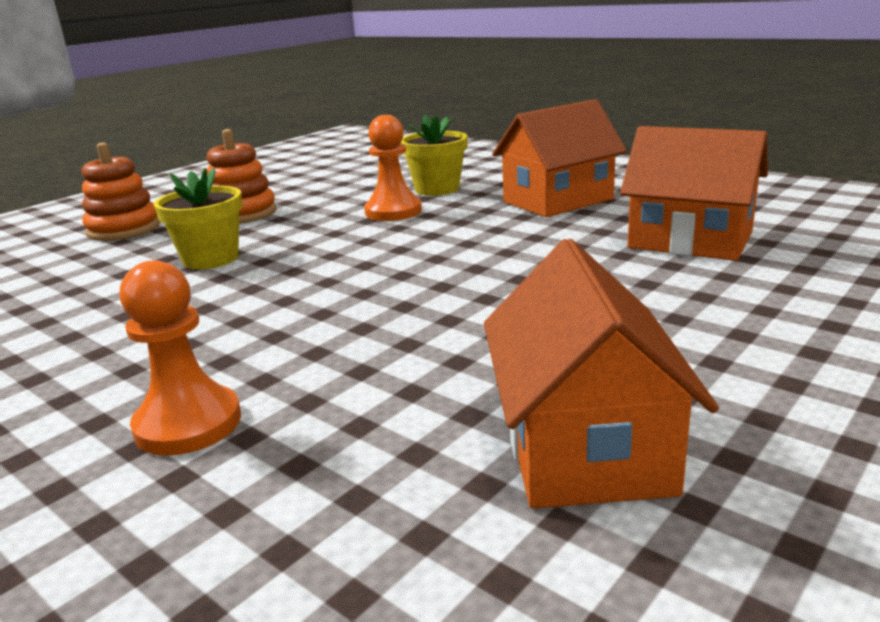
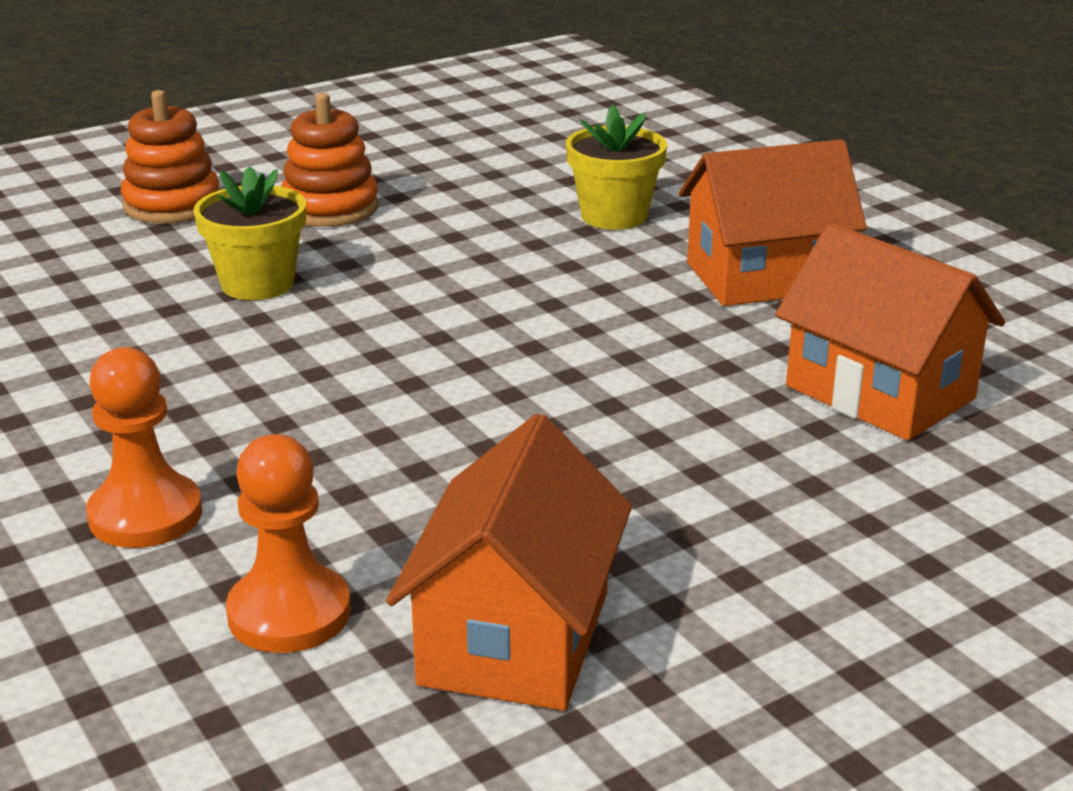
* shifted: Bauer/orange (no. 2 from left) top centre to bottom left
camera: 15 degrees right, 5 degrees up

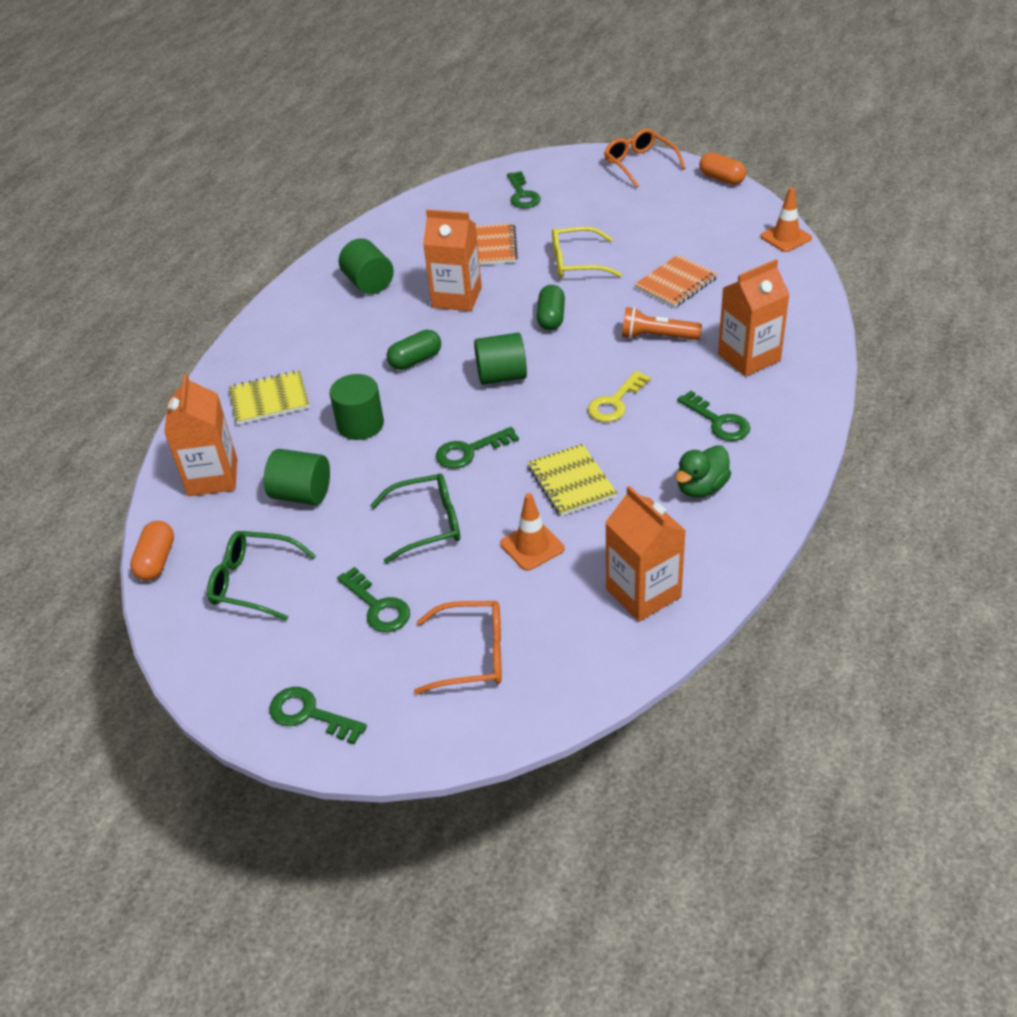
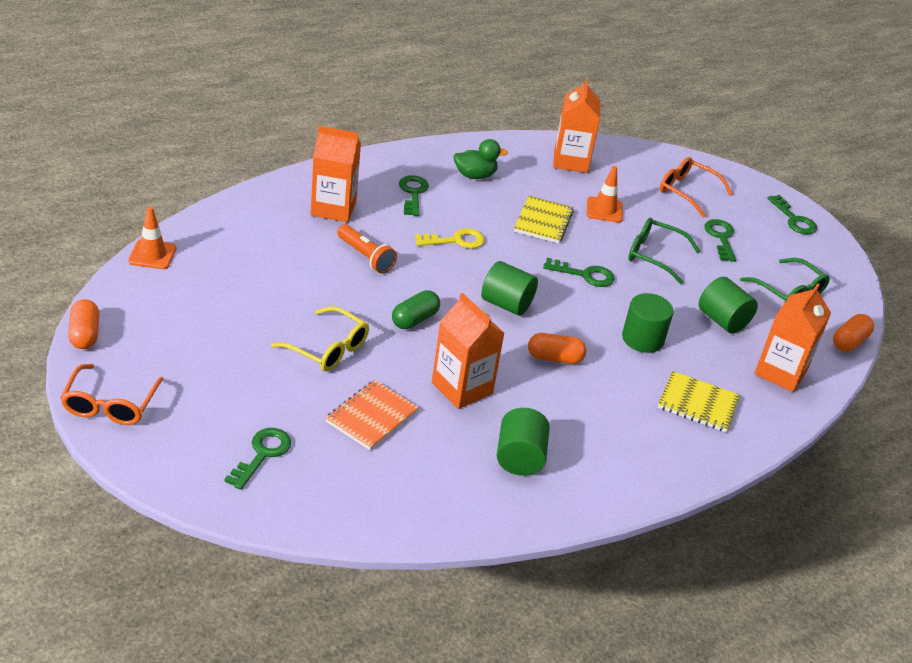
* repainted: Kapsel/grün (no. 1 from left) centre to Kapsel/orange (no. 2 from left) centre
* gone: Notizbuch/orange (no. 2 from left) top centre
camera: 150 degrees left, 5 degrees down

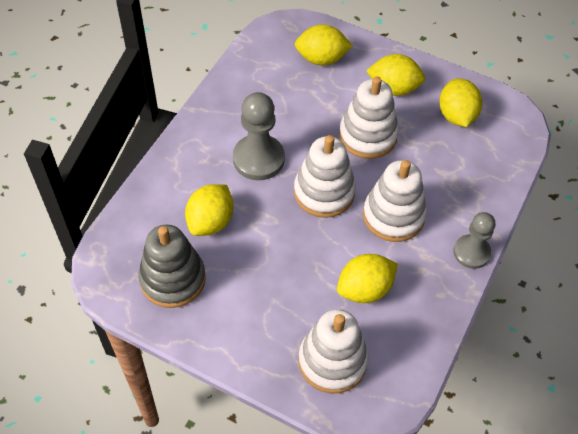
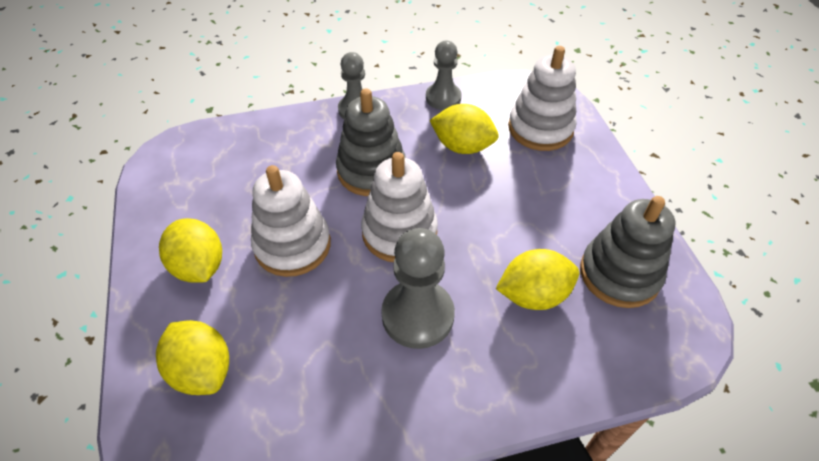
* repainted: Stapelspielzeug/weiß (no. 4 from left) middle right to Stapelspielzeug/grau (no. 1 from left) top centre
* new: Bauer/grau (no. 3 from left) top centre
* gone: Zitrone/gelb (no. 5 from left) top right
camera: 130 degrees left, 5 degrees down

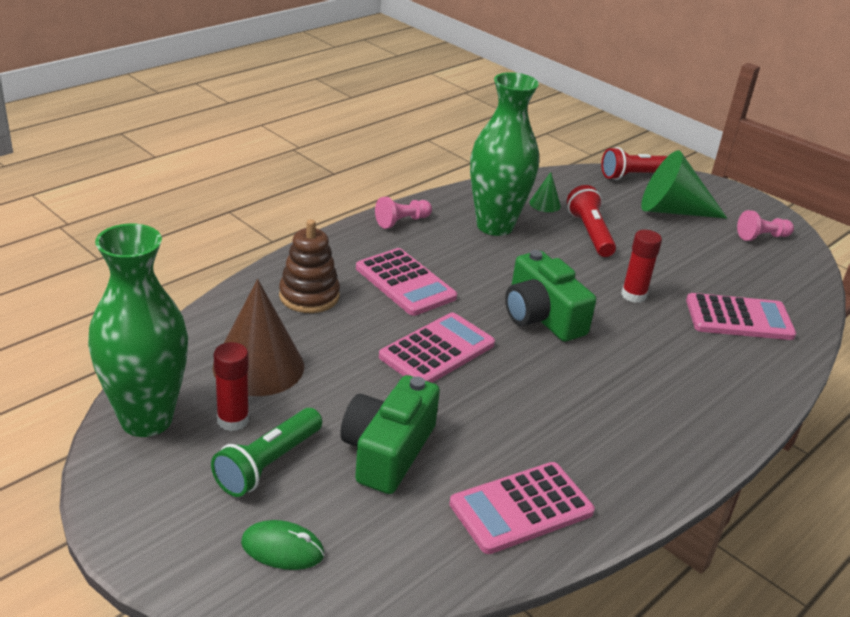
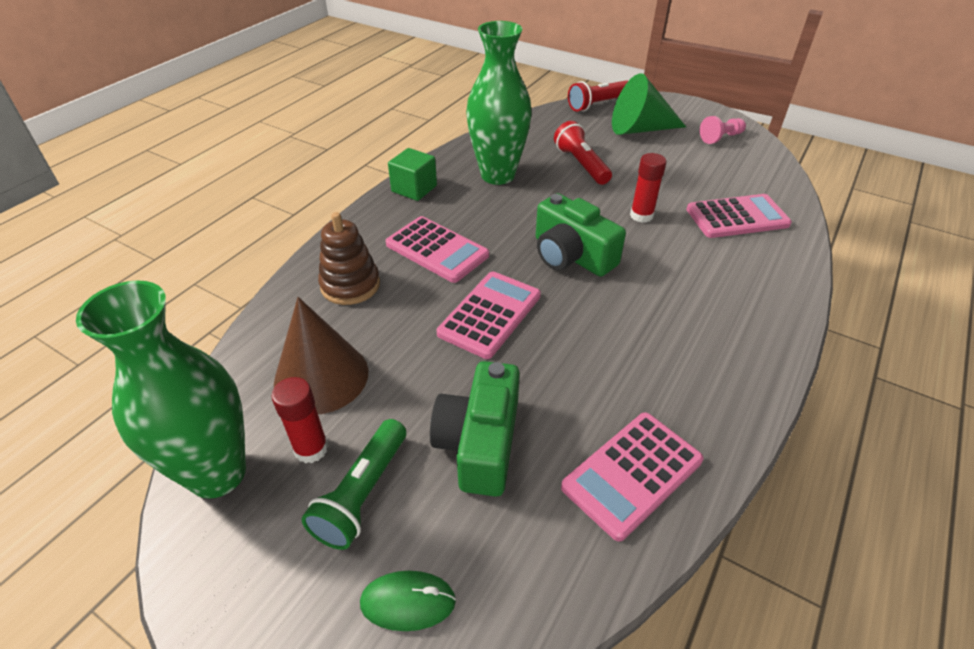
* swapped: Bauer/rosa (no. 1 from left) centre to Kubus/grün top centre
* gone: Kegel/grün (no. 1 from left) top centre
camera: 10 degrees left, 10 degrees up

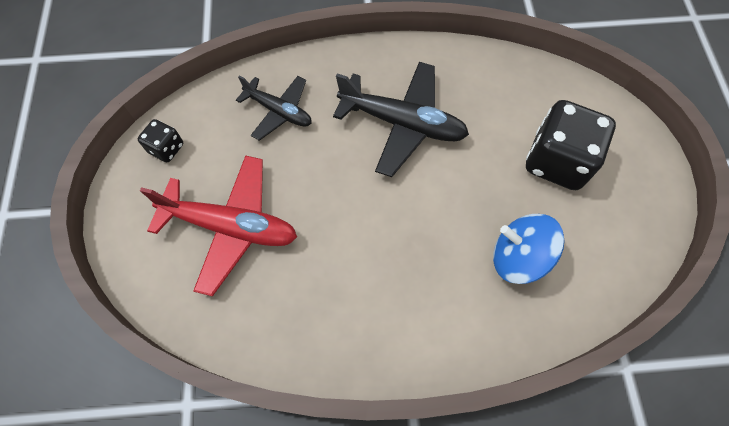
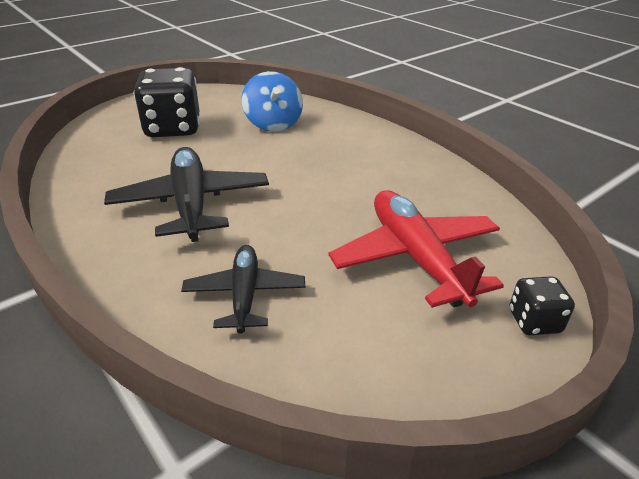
* shifted: Spielwürfel/schwarz (no. 1 from left in the first image) top left to Spielwürfel/schwarz (no. 2 from left) middle right
camera: 125 degrees left, 30 degrees down

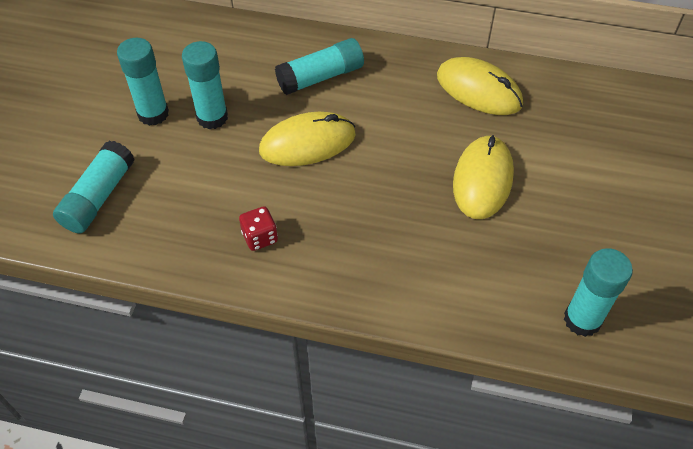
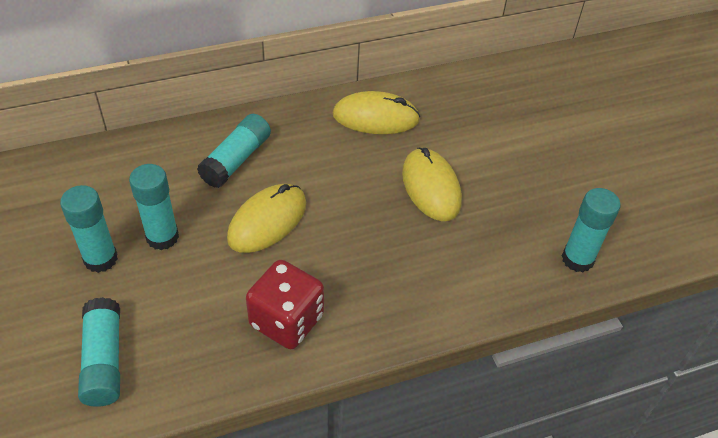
* scaled: Spielwürfel/rot centre = bottom centre x1.92
camera: 35 degrees left, 5 degrees down

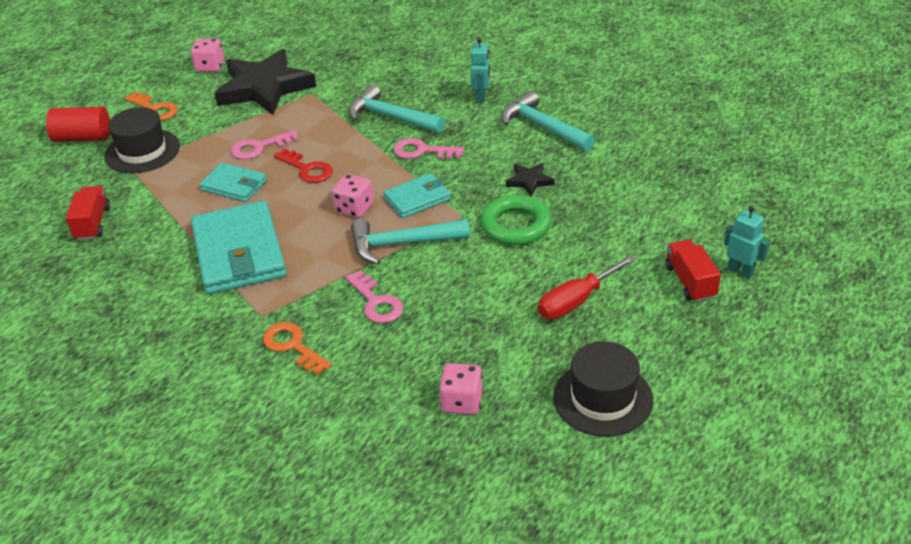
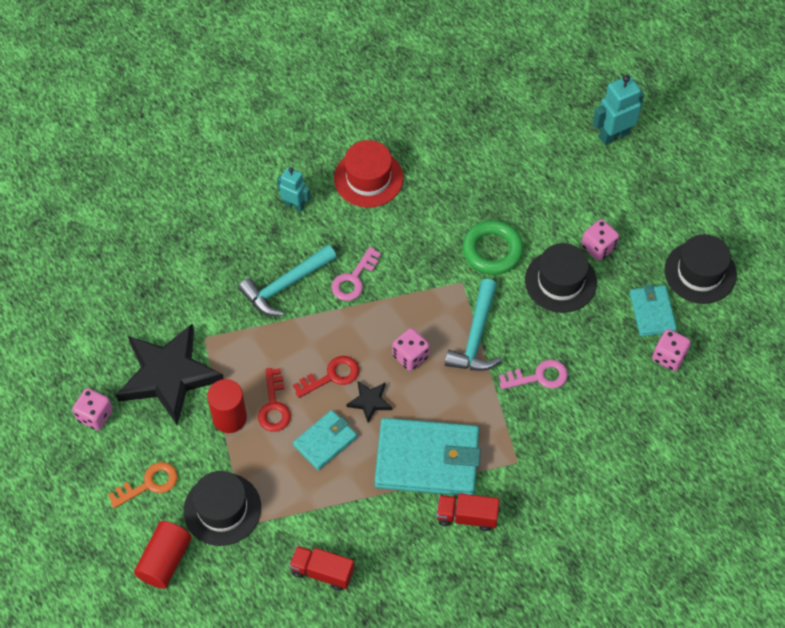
* new: Vollzylinder/rot (no. 2 from left) middle left
* repainted: Schlüssel/rosa (no. 1 from left) top left to Schlüssel/rot (no. 1 from left) centre
* swapped: Hammer/türkis (no. 3 from left) top centre to Hut/rot top centre
* shifted: Stern/schwarz (no. 2 from left) top centre to centre
* shifted: Lastwagen/rot (no. 2 from left) middle right to bottom centre
* new: Hut/schwarz (no. 2 from left) middle right
* swapped: Schraubenzieher/rot centre to Spielwürfel/rosa (no. 3 from left) middle right
* scaled: Roboter/türkis (no. 2 from left) middle right = top right x1.52
* shifted: Geldbörse/türkis (no. 3 from left) centre to middle right
* gone: Schlüssel/orange (no. 2 from left) middle left
camera: 70 degrees left, 20 degrees up

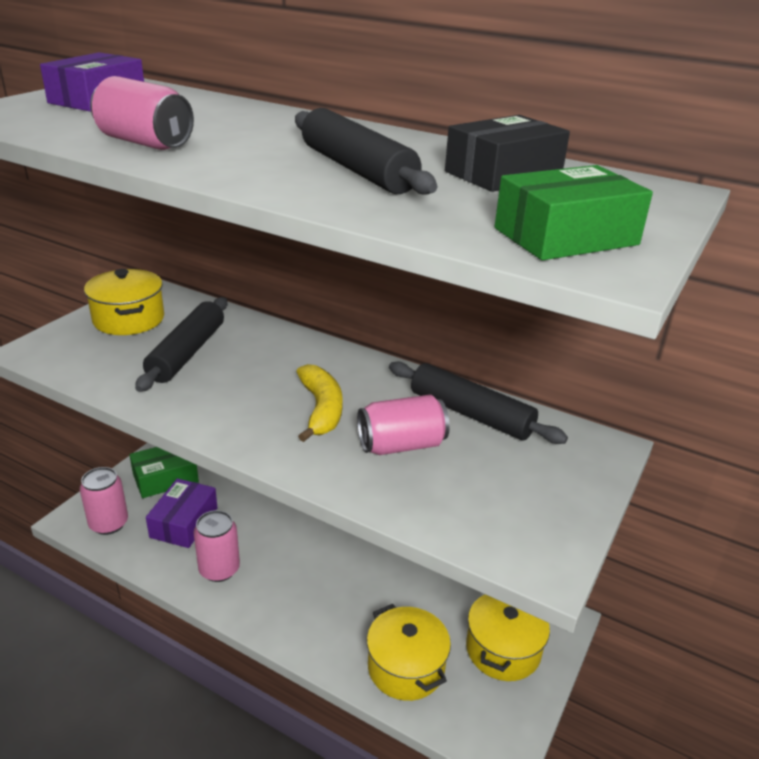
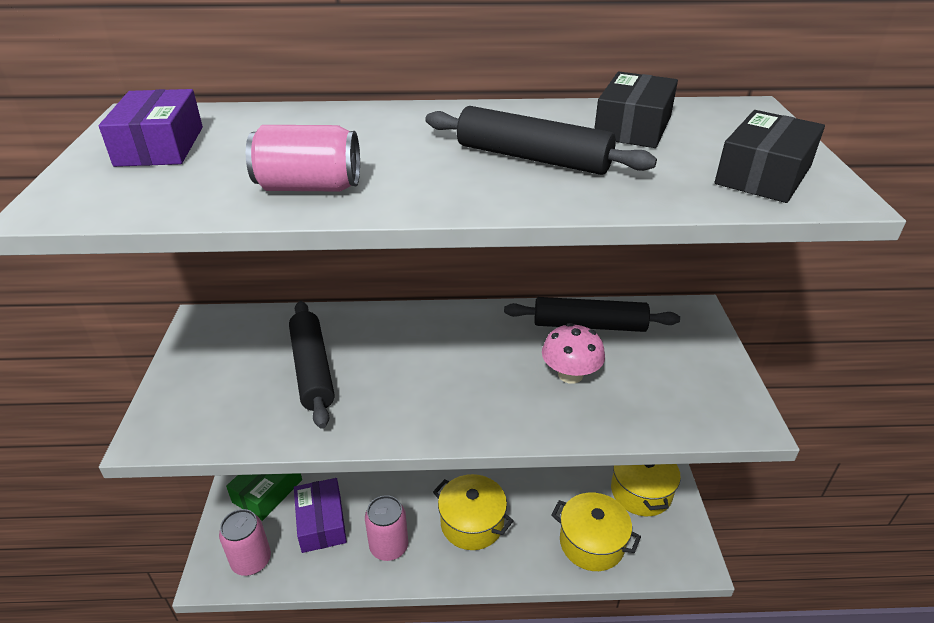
* shifted: Kochtopf/gelb (no. 1 from left) middle left to bottom centre
* swapped: Dose/rosa (no. 4 from left) centre to Pilz/rosa centre
* repainted: Schachtel/grün (no. 2 from left) top right to Schachtel/schwarz (no. 2 from left) top right
* gone: Banane/gelb centre
camera: 30 degrees left, 5 degrees up

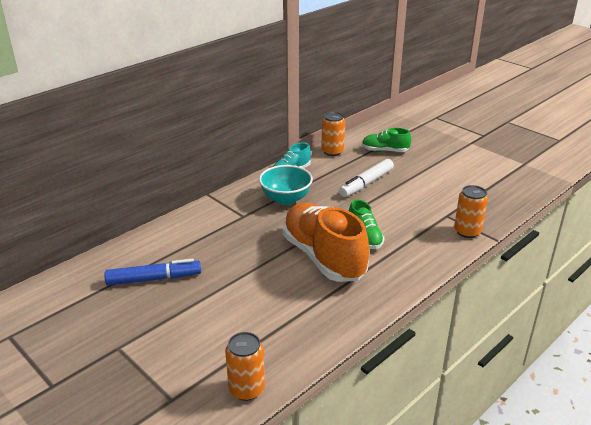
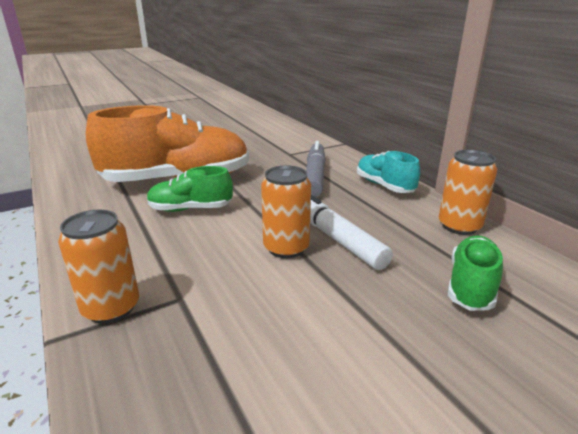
* shifted: Dose/orange (no. 1 from left in the first image) bottom centre to Dose/orange (no. 2 from left) centre
* swapped: Schüssel/türkis centre to Filzstift/grau centre
* gone: Filzstift/blau middle left
camera: 105 degrees right, 5 degrees down

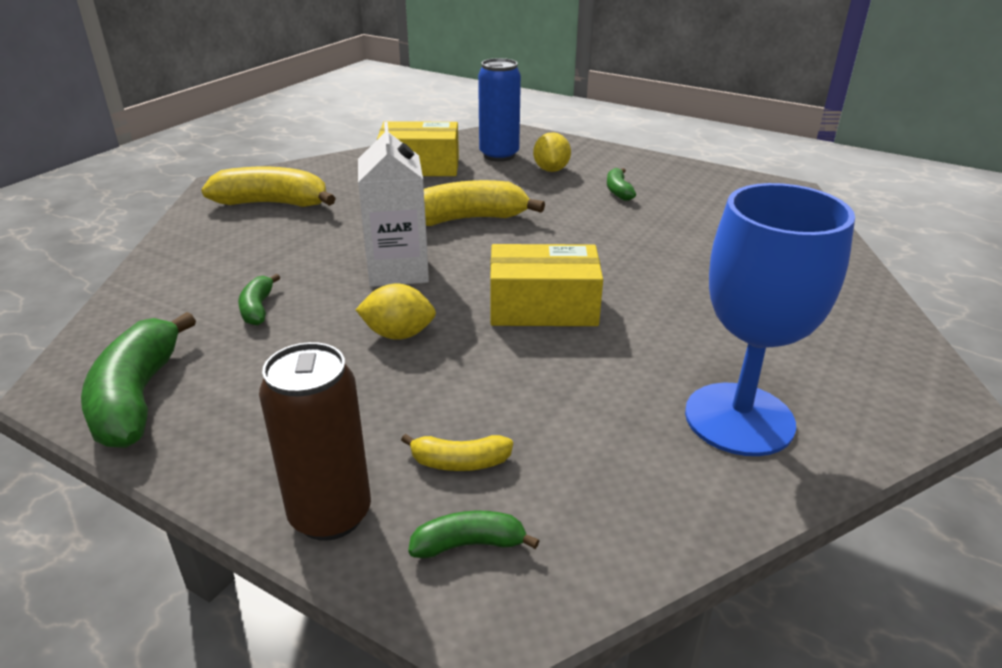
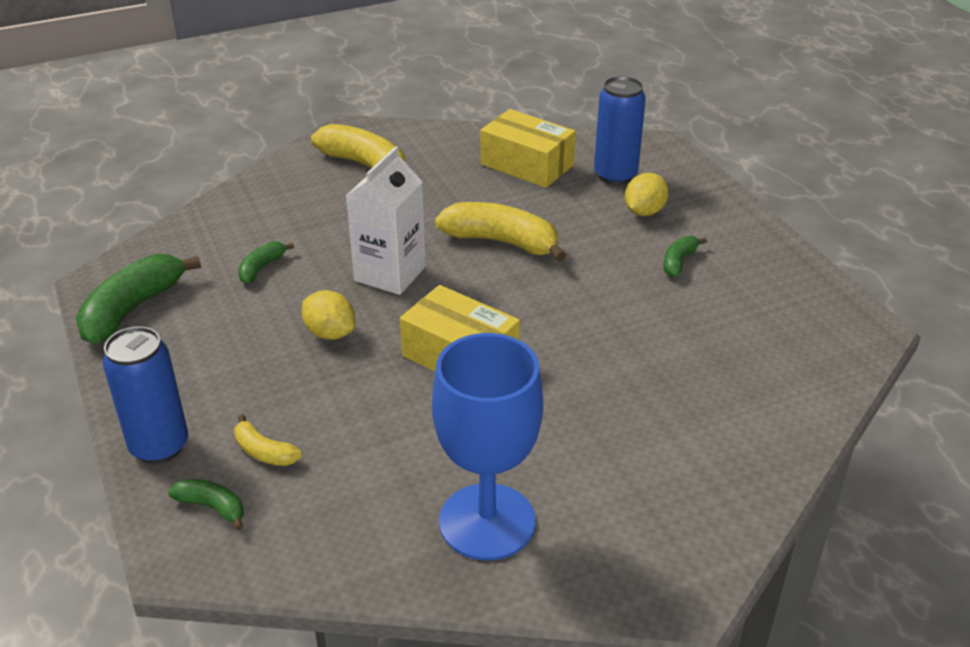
* repainted: Dose/braun middle left to Dose/blau (no. 1 from left) middle left
camera: 35 degrees right, 5 degrees up

